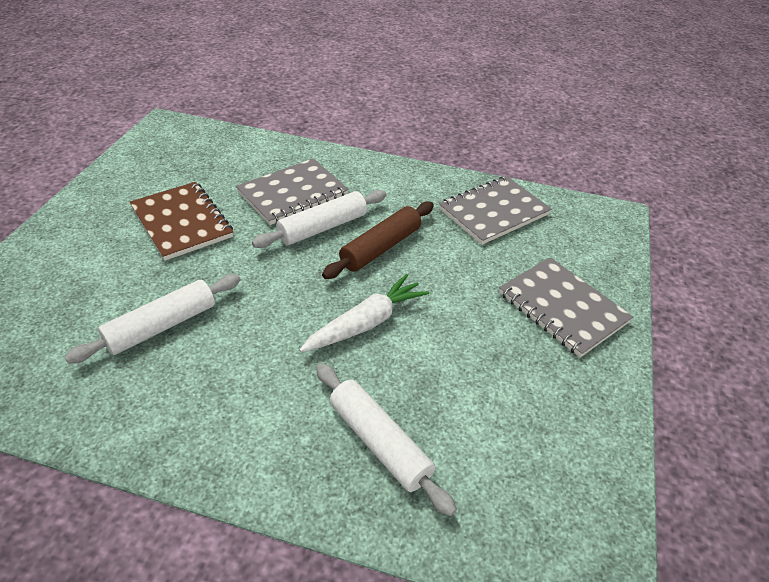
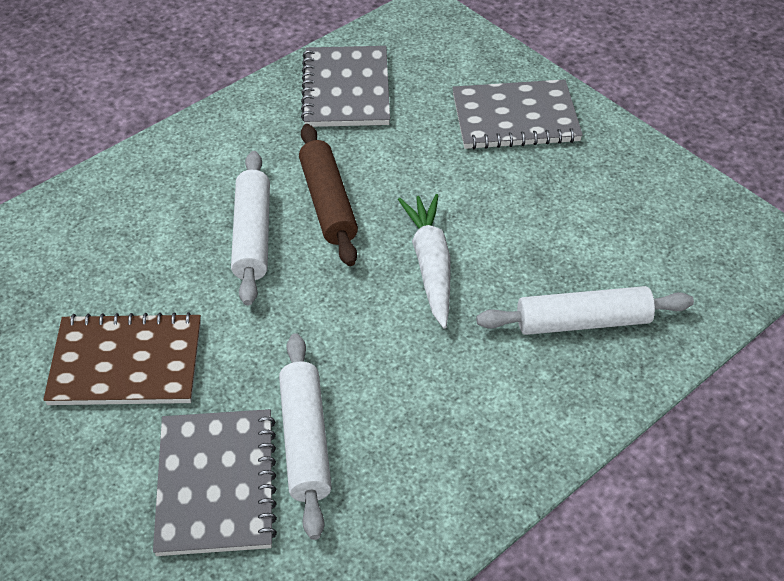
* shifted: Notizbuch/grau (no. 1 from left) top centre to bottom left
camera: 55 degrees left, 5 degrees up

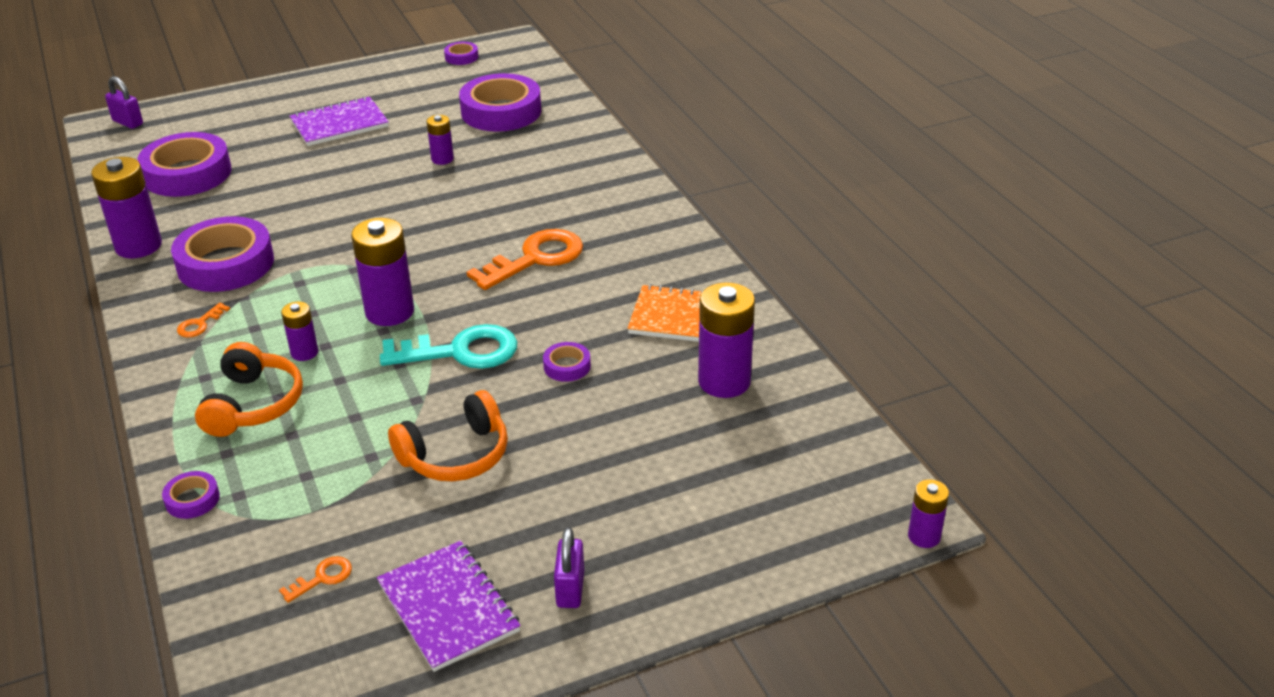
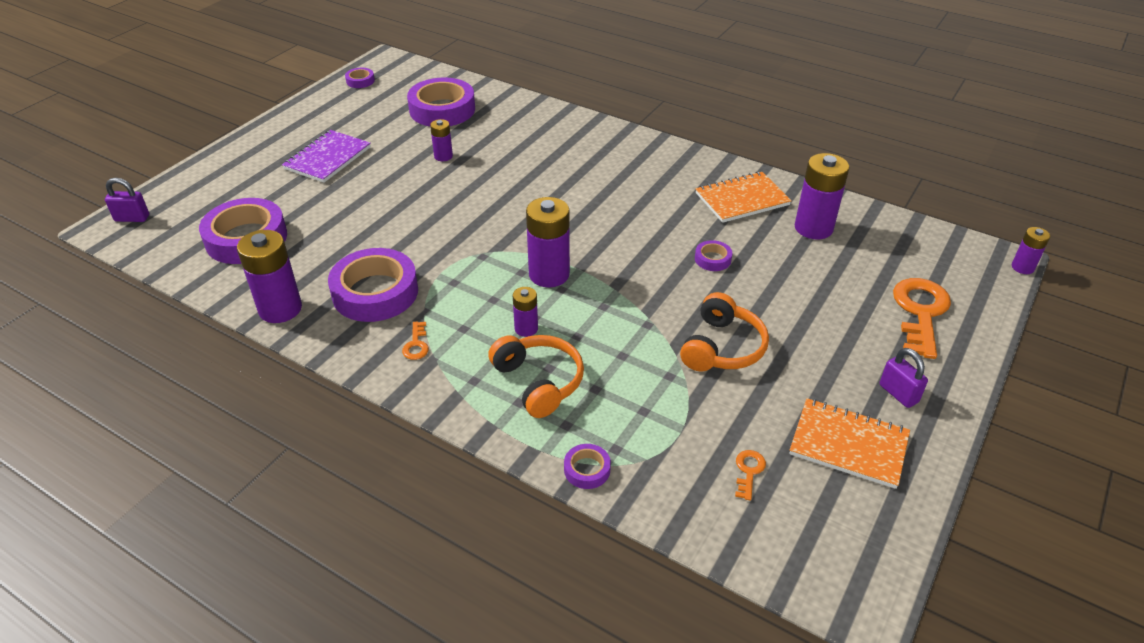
* repainted: Notizbuch/lila (no. 2 from left) bottom centre to Notizbuch/orange (no. 2 from left) bottom right
* shifted: Schlüssel/orange (no. 3 from left) centre to middle right
* gone: Schlüssel/türkis centre
camera: 35 degrees left, 5 degrees up

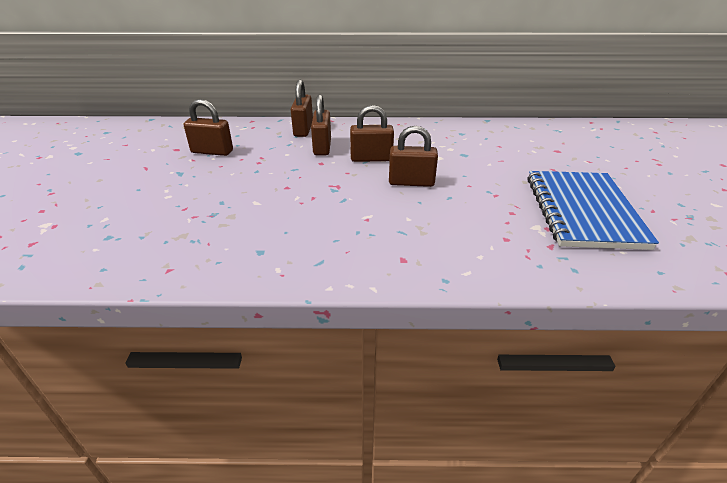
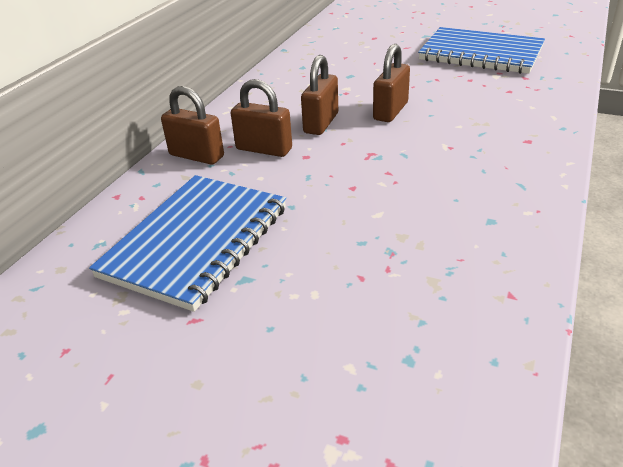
* swapped: Vorhängeschloss/braun (no. 1 from left) top left to Notizbuch/blau (no. 1 from left) middle left
camera: 65 degrees left, 0 degrees up

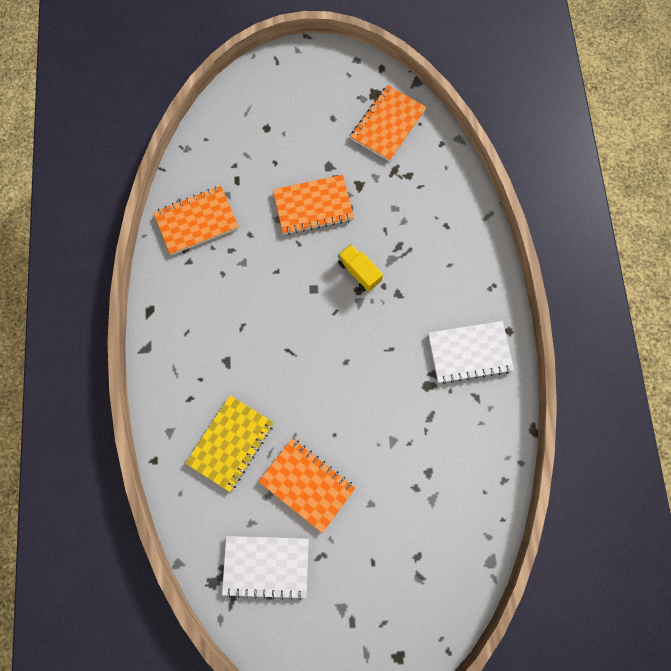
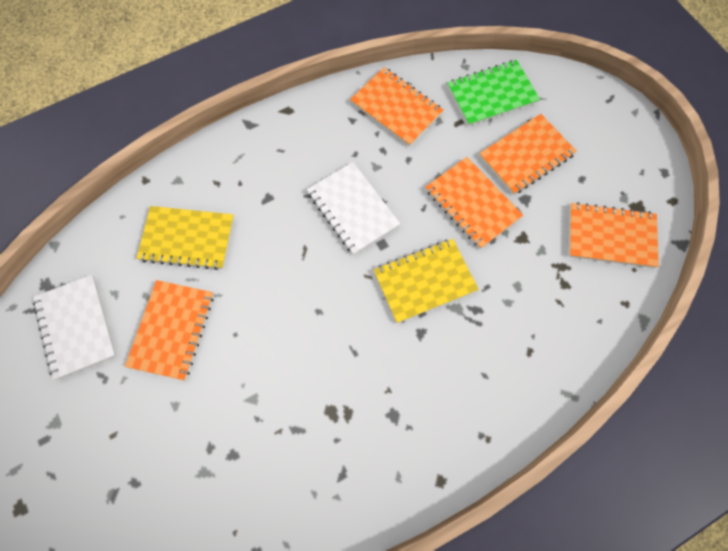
* shifted: Notizbuch/weiß (no. 2 from left) middle right to centre
* swapped: Lastwagen/gelb centre to Notizbuch/gelb (no. 2 from left) centre
* new: Notizbuch/grün top right
* new: Notizbuch/orange (no. 4 from left) top right
camera: 65 degrees right, 5 degrees down

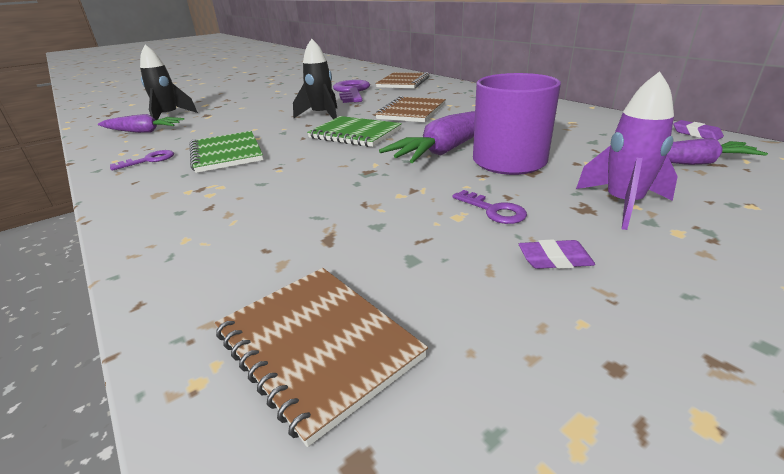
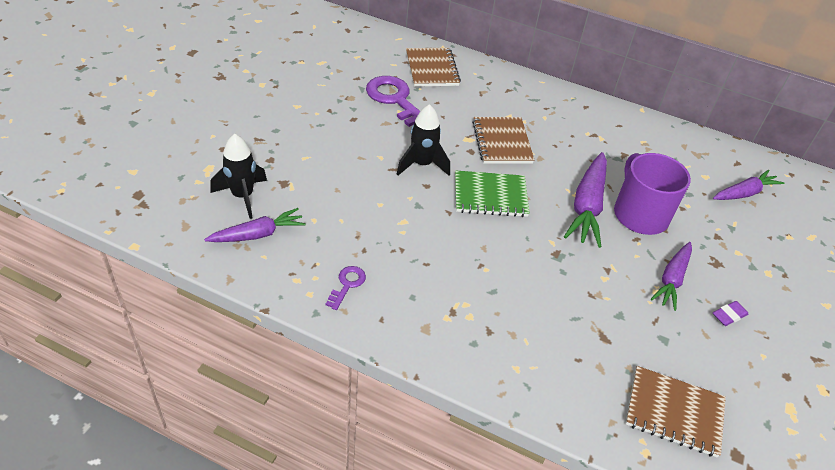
* swapped: Schlüssel/lila (no. 3 from left) centre to Karotte/lila (no. 3 from left) middle right
* gone: Notizbuch/grün (no. 1 from left) top left
* gone: Rakete/lila top right
* gone: Radiergummi/lila (no. 2 from left) top right
camera: 35 degrees left, 15 degrees up

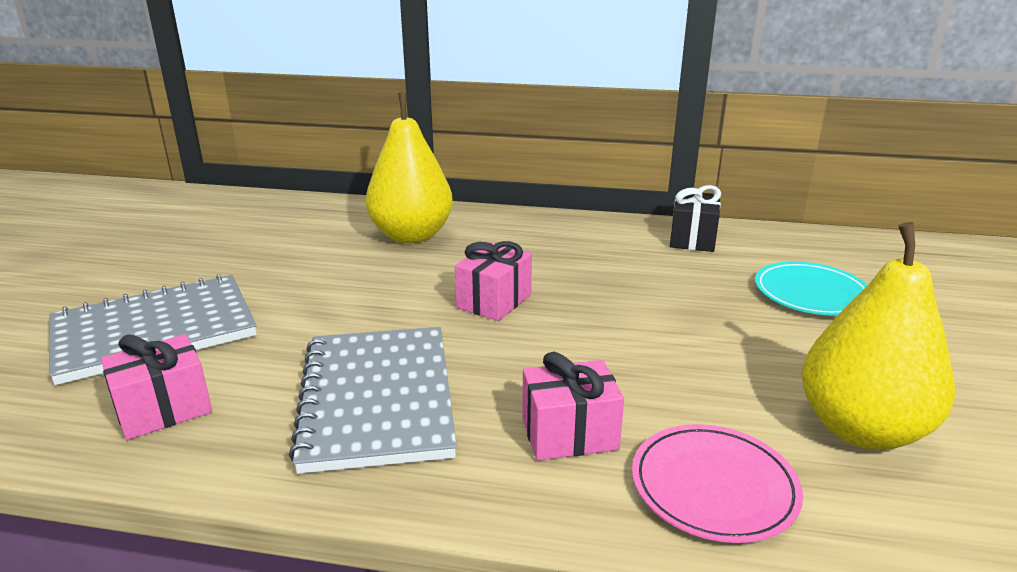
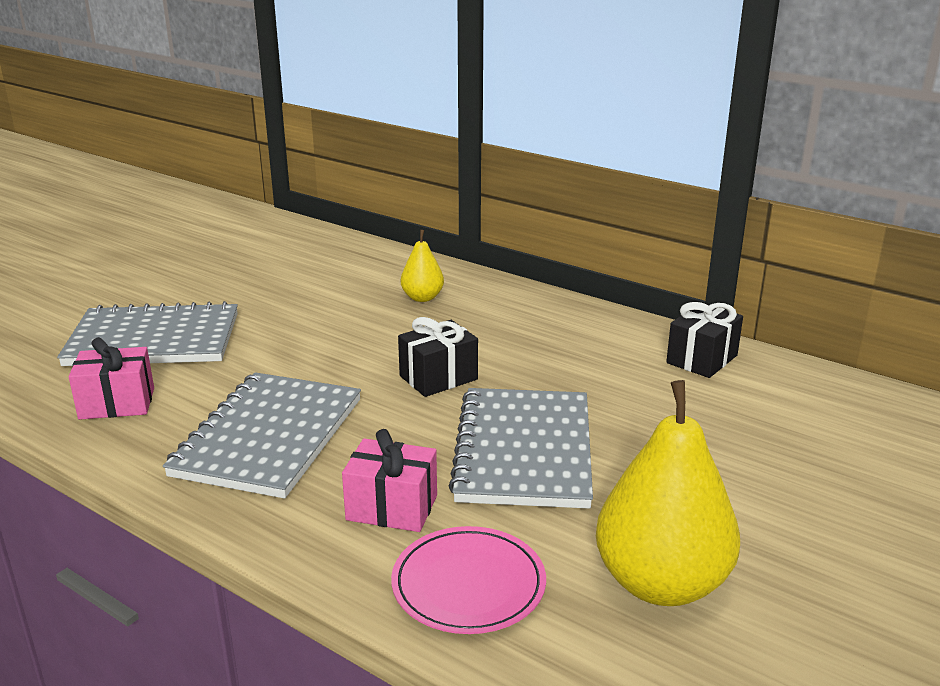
* repainted: Geschenk/rosa (no. 2 from left) centre to Geschenk/schwarz (no. 1 from left) centre
* scaled: Birne/gelb (no. 1 from left) top centre = centre x0.50
* new: Notizbuch/grau (no. 3 from left) centre
* gone: Teller/türkis middle right
camera: 25 degrees right, 0 degrees up

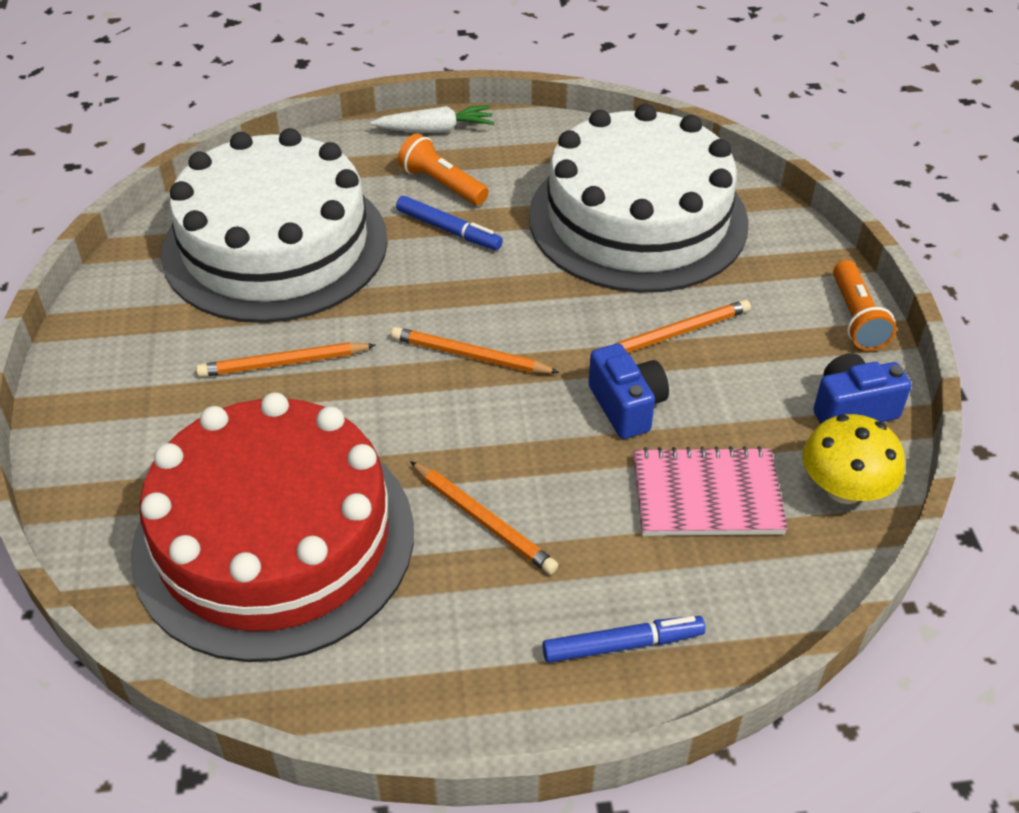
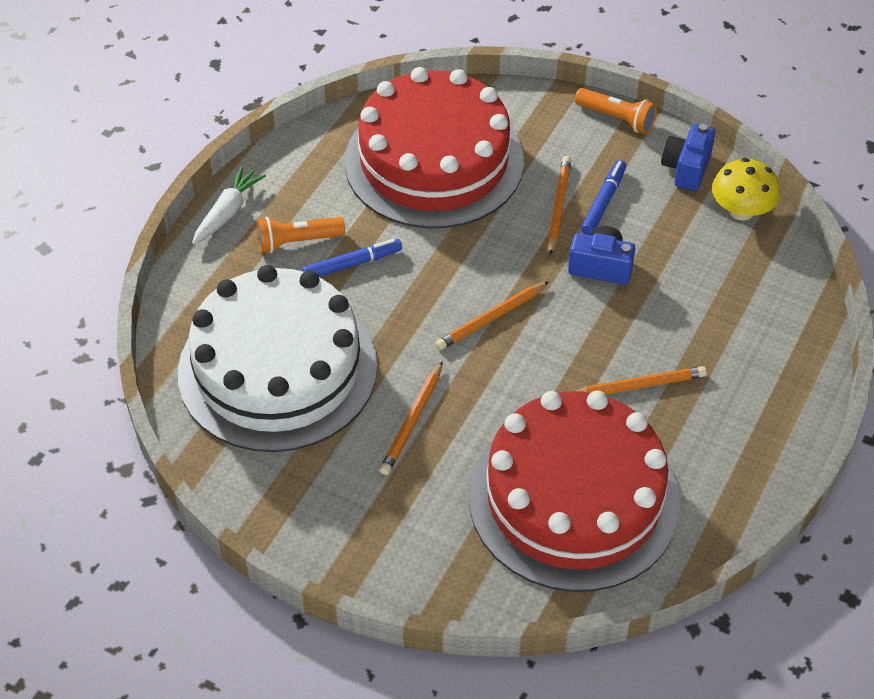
* repainted: Kuchen/weiß (no. 2 from left) top centre to Kuchen/rot (no. 1 from left) top centre
* shifted: Filzstift/blau (no. 2 from left) bottom centre to top right
* gone: Notizbuch/rosa middle right
camera: 55 degrees left, 5 degrees up

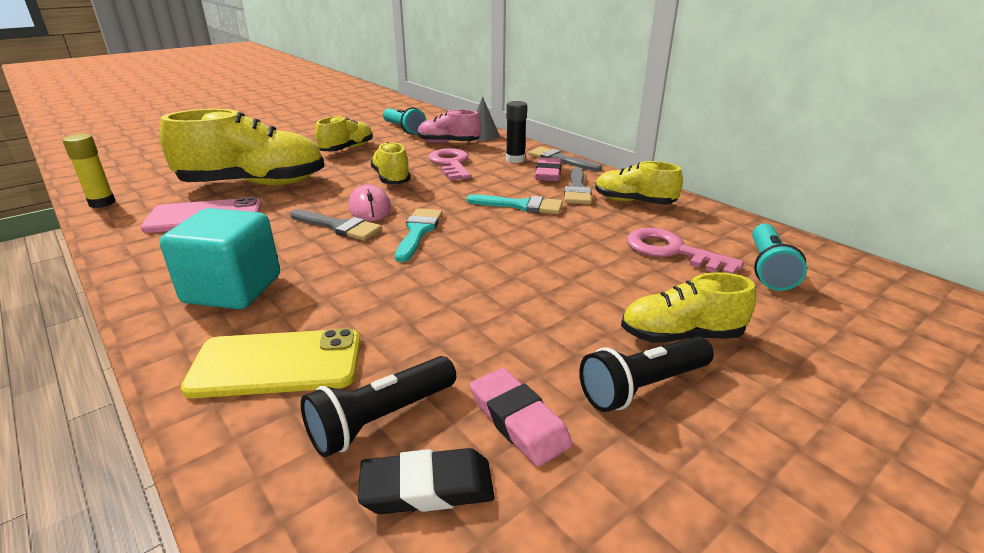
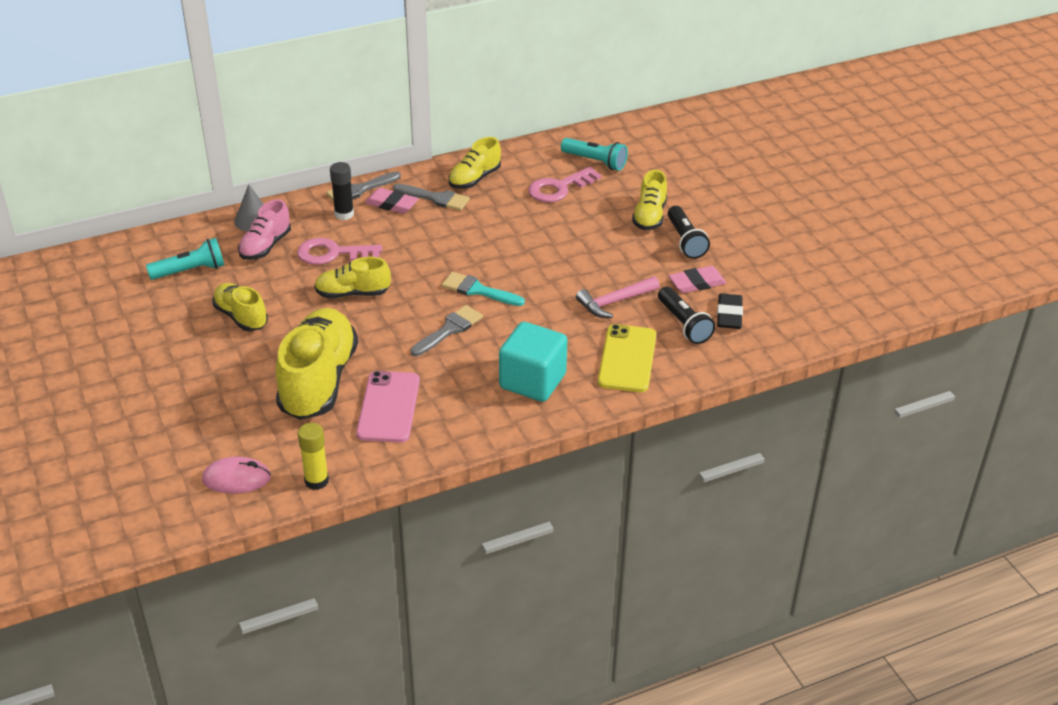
* shifted: Computermaus/rosa centre to bottom left
* new: Hammer/rosa centre
* gone: Pinsel/türkis (no. 2 from left) centre
camera: 75 degrees left, 10 degrees up

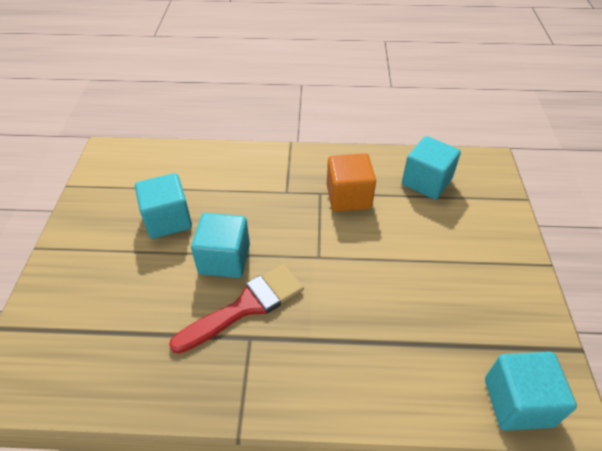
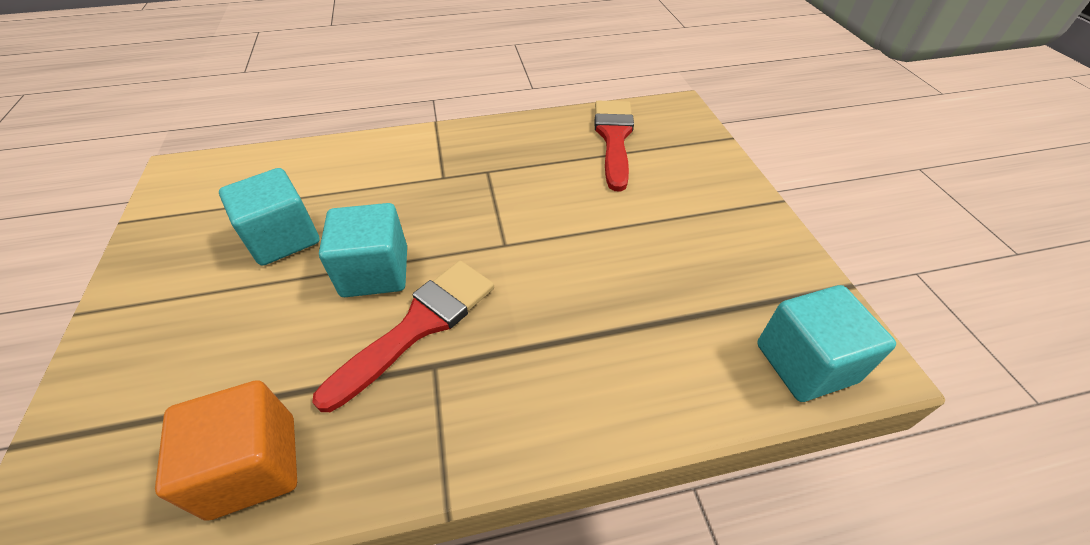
* shifted: Kubus/orange centre to bottom left
* swapped: Kubus/türkis (no. 3 from left) middle right to Pinsel/rot (no. 2 from left) top centre
camera: 15 degrees left, 0 degrees up

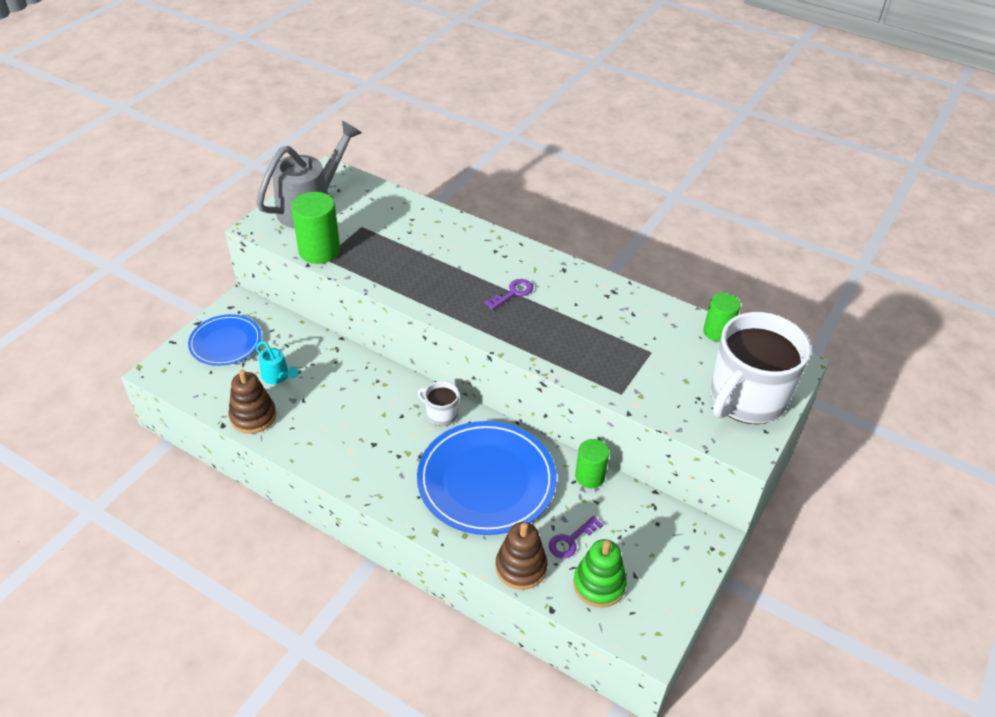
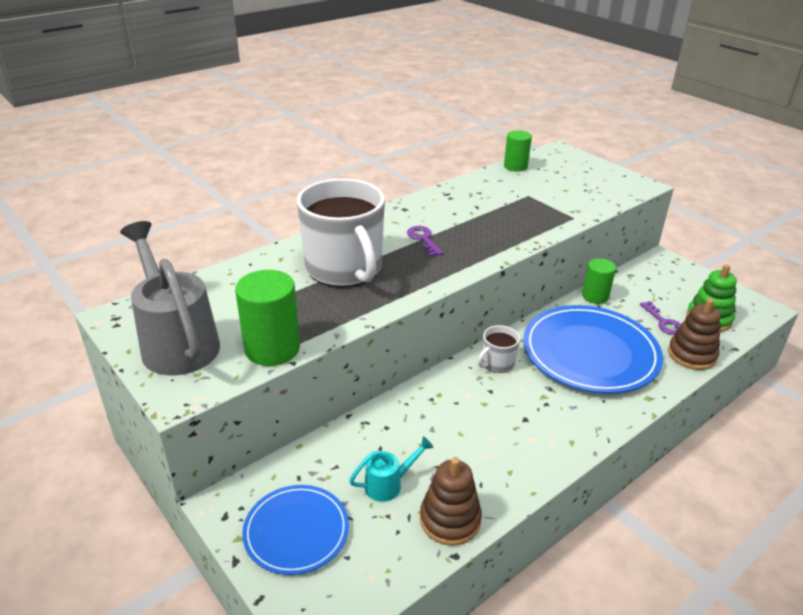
* shifted: Tasse/weiß (no. 2 from left in the first image) middle right to Tasse/weiß (no. 1 from left) centre
camera: 70 degrees left, 10 degrees down

